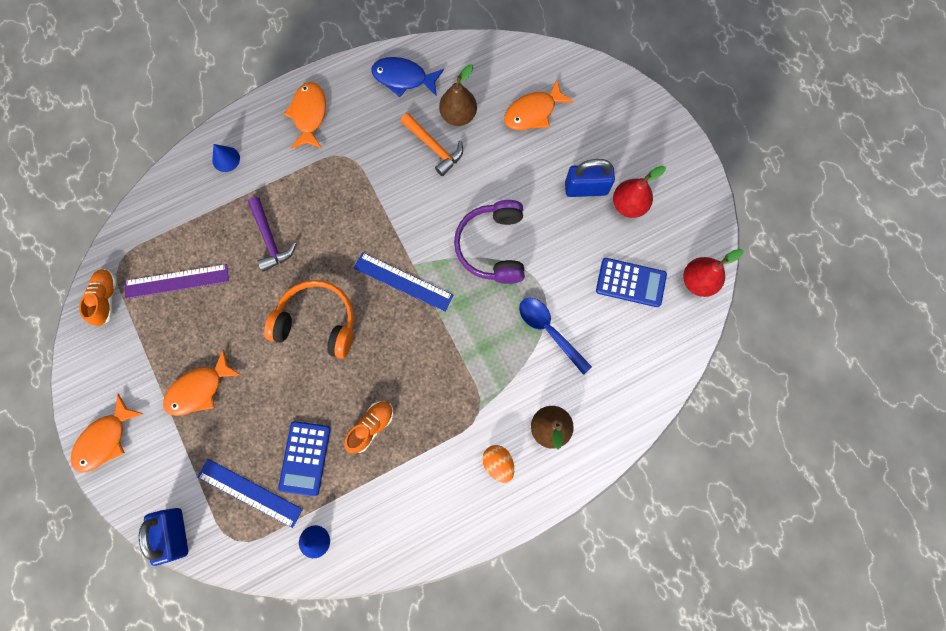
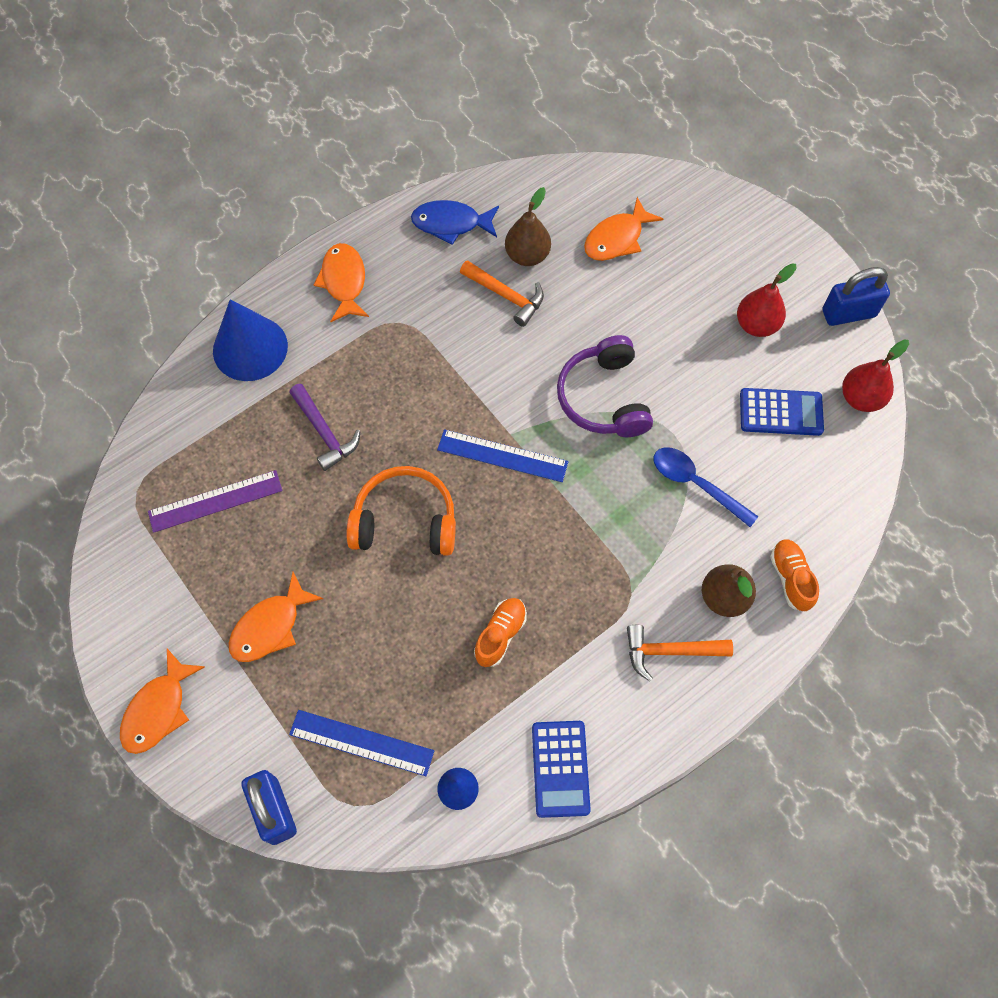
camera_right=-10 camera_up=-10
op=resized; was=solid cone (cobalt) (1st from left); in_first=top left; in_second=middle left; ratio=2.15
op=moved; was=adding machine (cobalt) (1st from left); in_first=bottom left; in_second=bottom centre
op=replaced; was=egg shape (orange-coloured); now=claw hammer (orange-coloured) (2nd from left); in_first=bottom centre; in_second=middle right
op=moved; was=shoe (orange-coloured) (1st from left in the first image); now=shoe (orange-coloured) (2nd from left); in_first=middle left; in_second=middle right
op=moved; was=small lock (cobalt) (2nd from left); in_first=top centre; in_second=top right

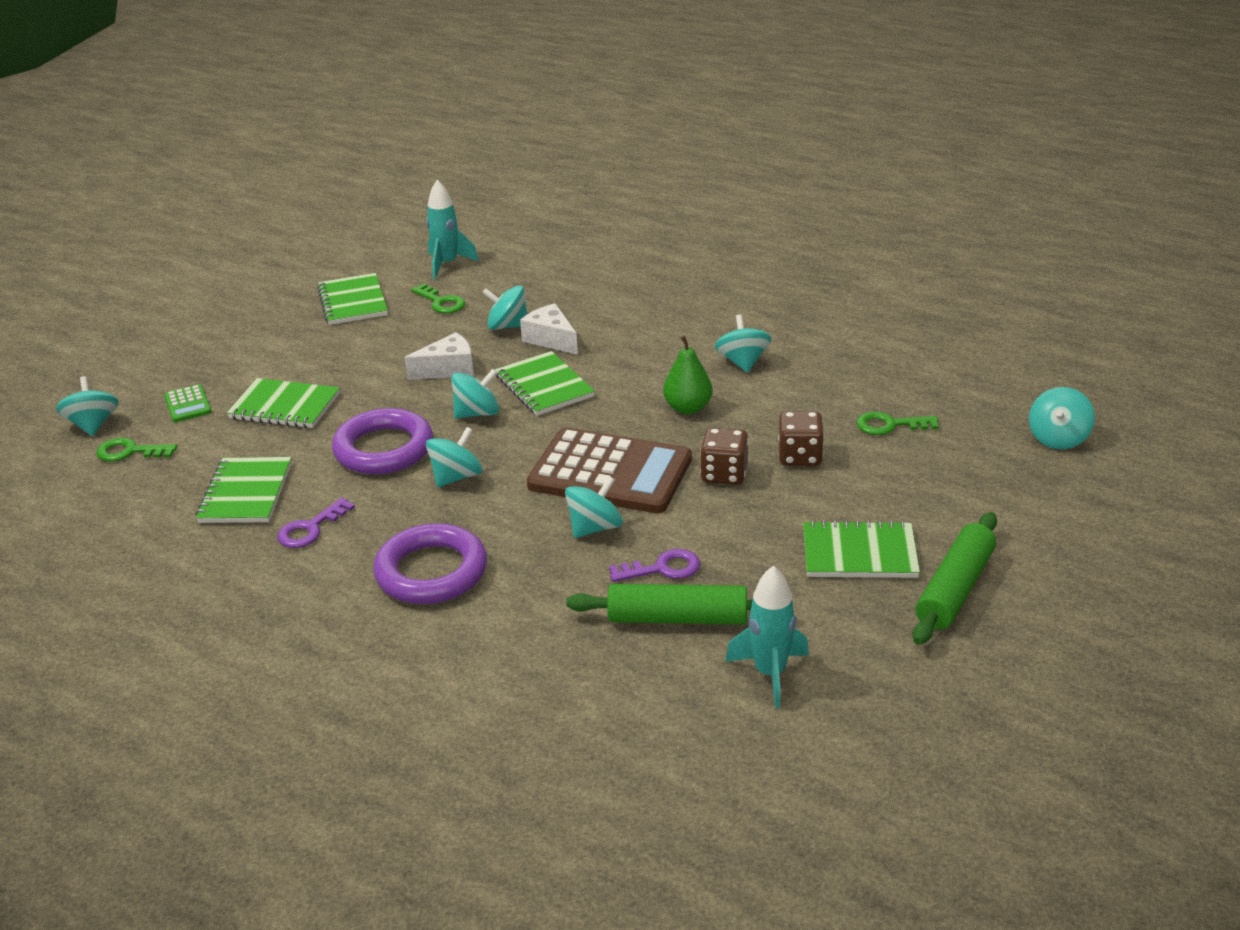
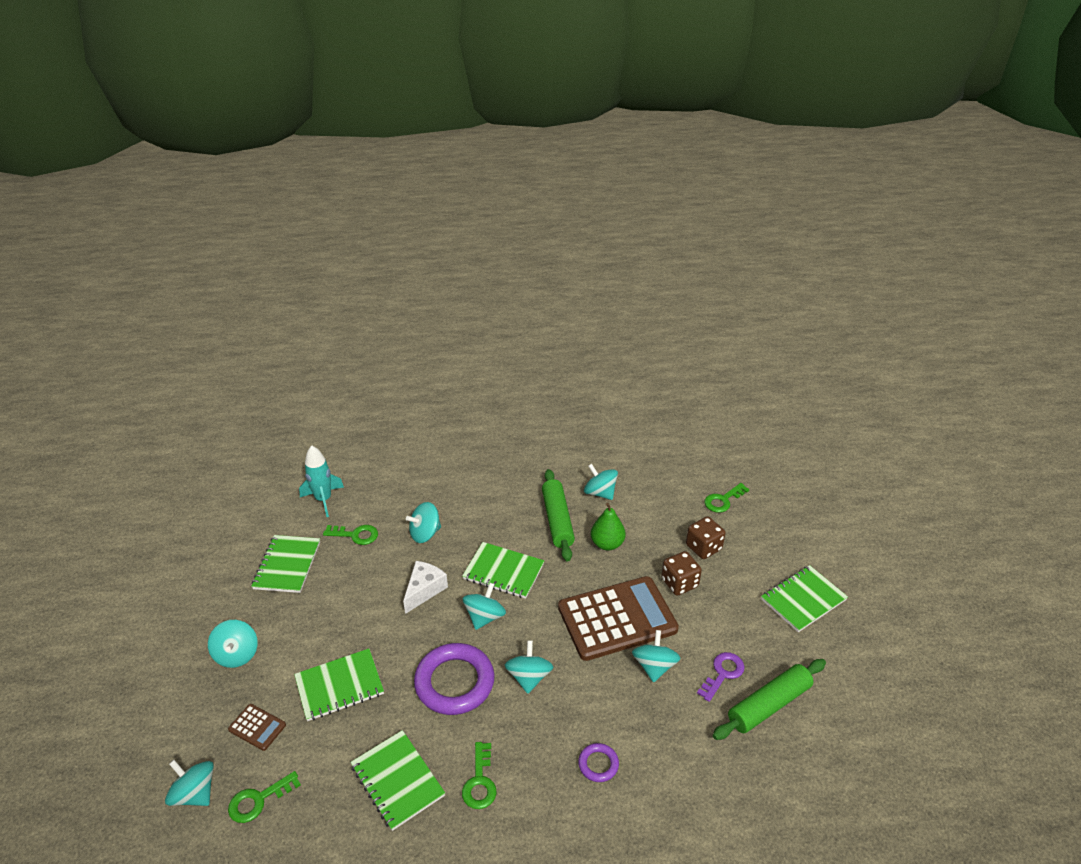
camera_right=-40 camera_up=5
op=moved; was=toy top (turquoise) (7th from left in the first image); now=toy top (turquoise) (2nd from left); in_first=middle right; in_second=bottom left
op=recoloured; was=adding machine (leaf-green); now=adding machine (russet) (1st from left); in_first=middle left; in_second=bottom left
op=turned; was=notepad (leaf-green) (3rd from left in the first image); in_first=top left; in_second=middle left; clockwise=60
op=recoloured; was=key (purple) (1st from left); now=key (leaf-green) (3rd from left); in_first=middle left; in_second=bottom centre
op=moved; was=dough roller (leaf-green) (2nd from left in the first image); now=dough roller (leaf-green) (1st from left); in_first=middle right; in_second=centre
op=resized; was=torus (purple) (2nd from left); in_first=centre; in_second=bottom centre; ratio=0.47
op=removed; was=piece of cheese (white) (2nd from left); in_first=centre
op=removed; was=spaceship (turquoise) (2nd from left); in_first=bottom centre

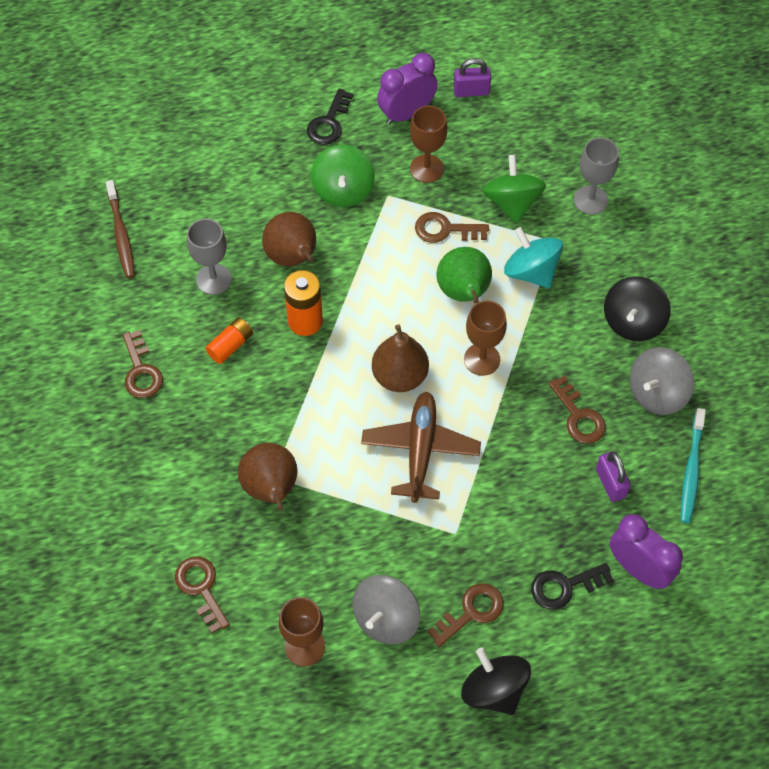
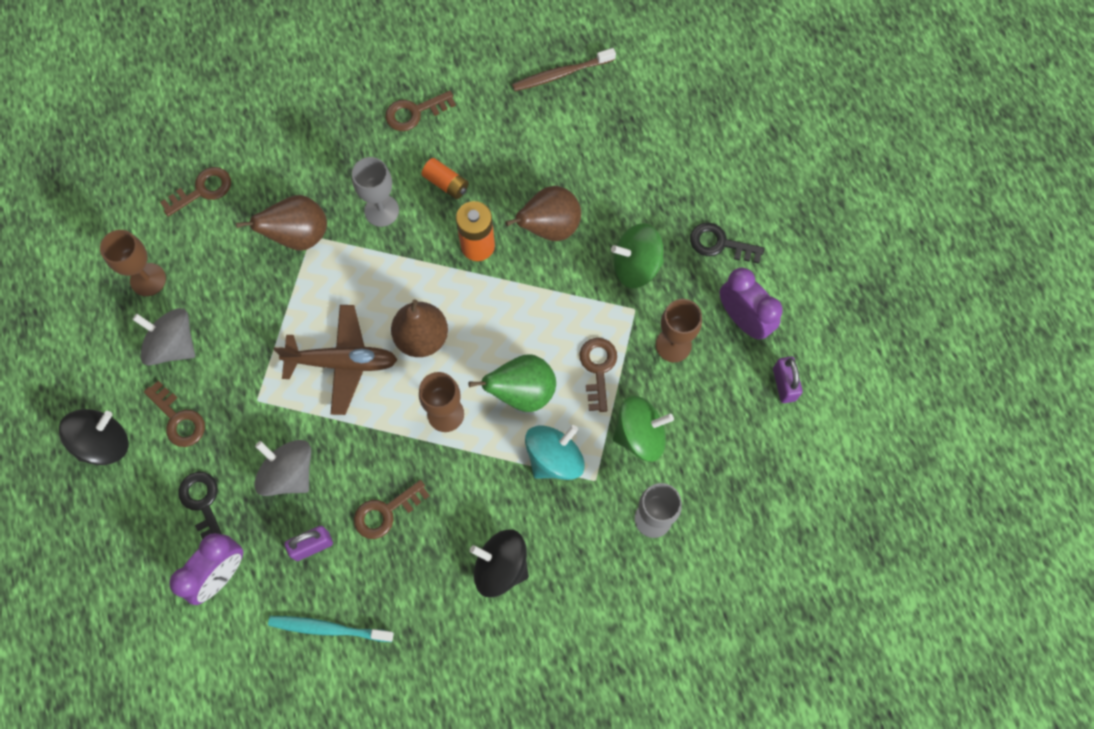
camera_right=85 camera_up=10
op=moved; was=toy top (grey) (2nd from left); in_first=middle right; in_second=middle left
op=moved; was=goblet (grey) (1st from left); in_first=middle left; in_second=top centre

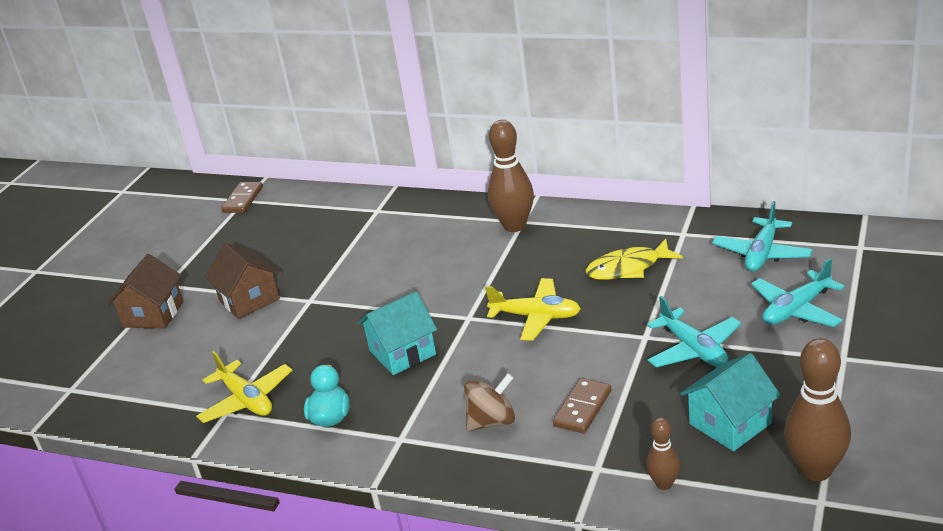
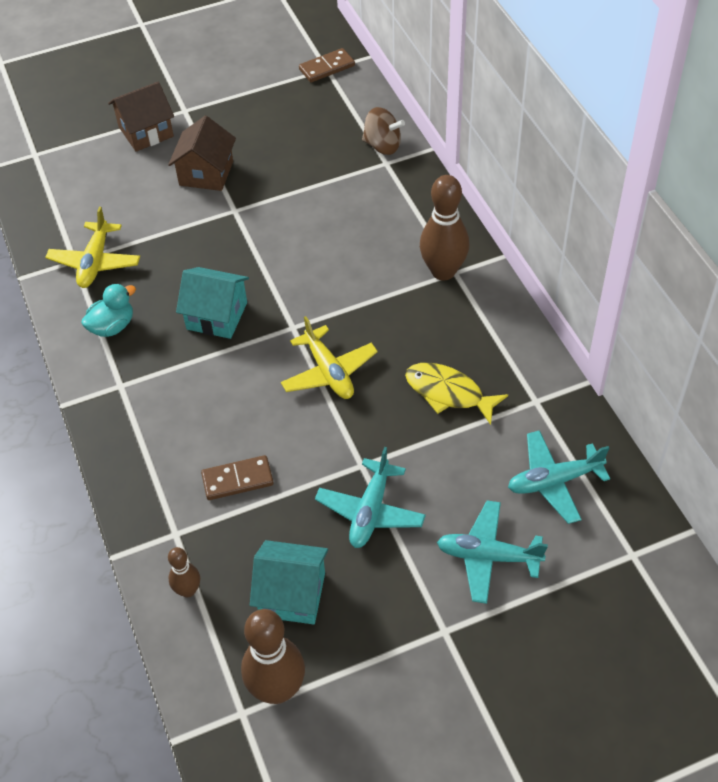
camera_right=45 camera_up=20
op=moved; was=toy top (russet); in_first=bottom centre; in_second=top centre

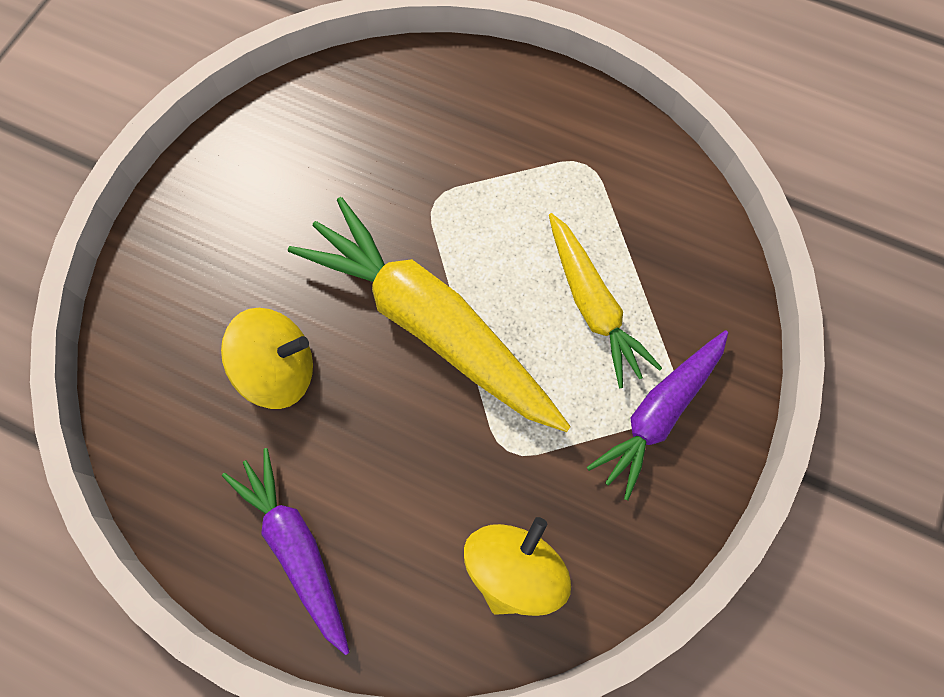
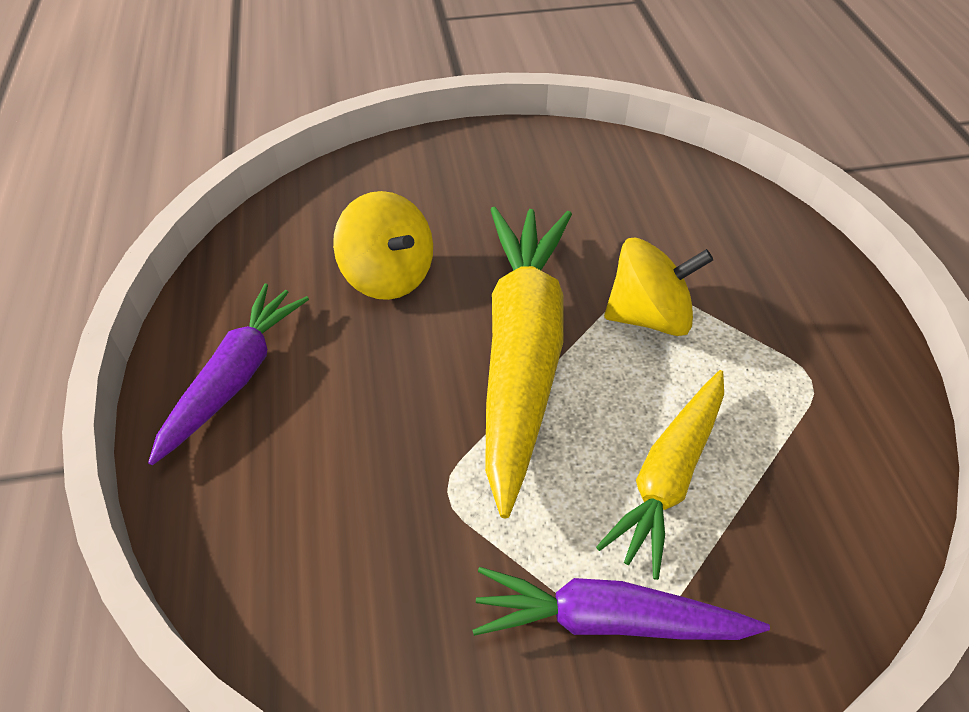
camera_right=55 camera_up=-20
op=moved; was=toy top (yellow) (2nd from left); in_first=bottom centre; in_second=middle right

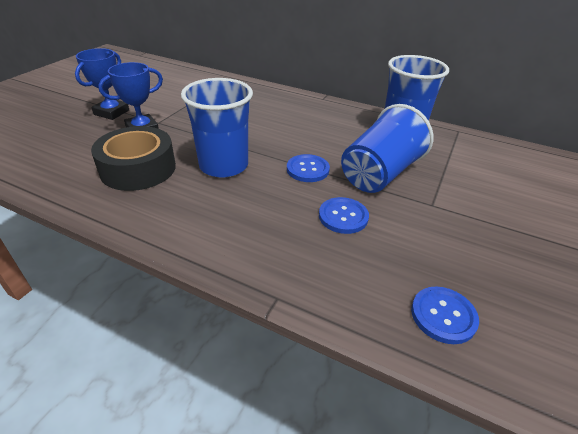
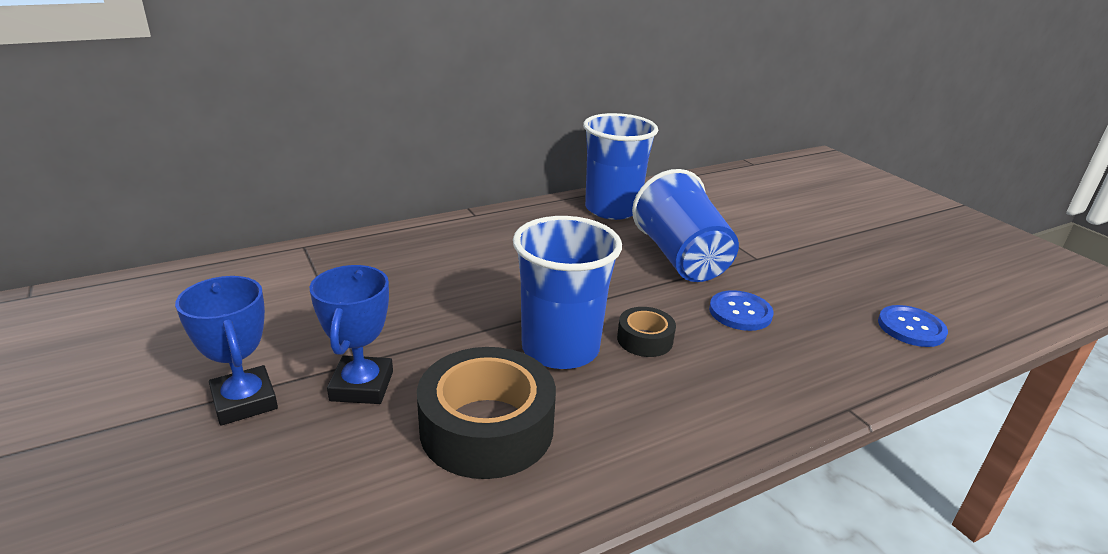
camera_right=-55 camera_up=-10
op=added; now=sticky tape (ebony) (2nd from left); in_second=centre
op=removed; was=shirt button (cobalt) (1st from left); in_first=centre

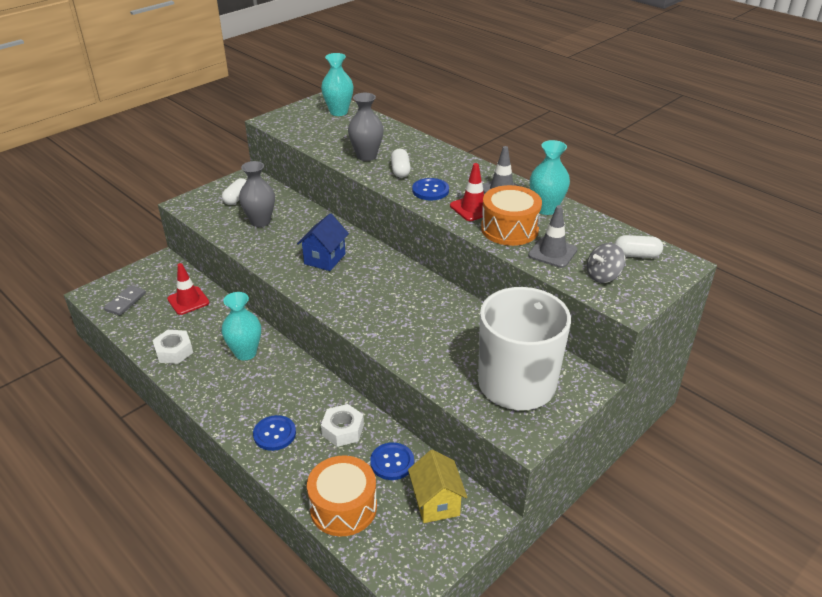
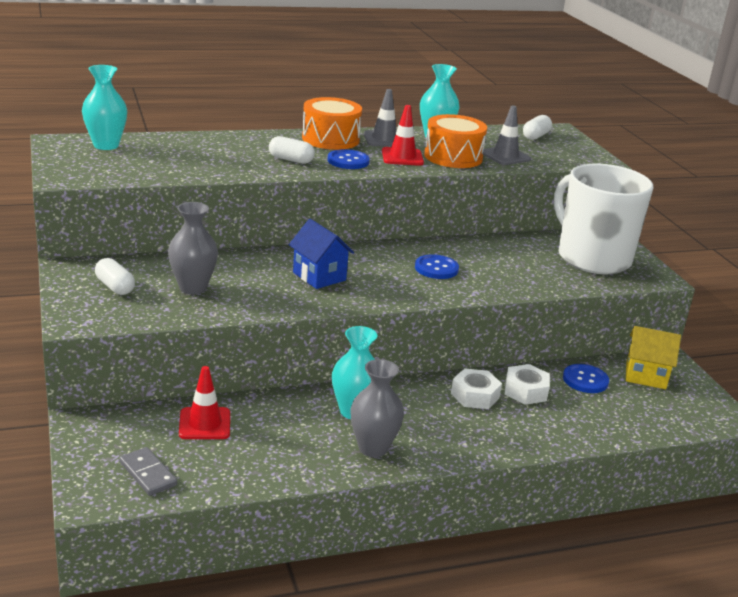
camera_right=-65 camera_up=-10
op=moved; was=snare drum (orange-coloured) (1st from left); in_first=bottom centre; in_second=top centre
op=moved; was=vase (grey) (2nd from left); in_first=top centre; in_second=bottom centre
op=moved; was=shirt button (cobalt) (1st from left in the first image); now=shirt button (cobalt) (2nd from left); in_first=bottom centre; in_second=centre
op=moved; was=nut (white) (1st from left); in_first=middle left; in_second=centre
op=removed; was=toy top (grey); in_first=middle right

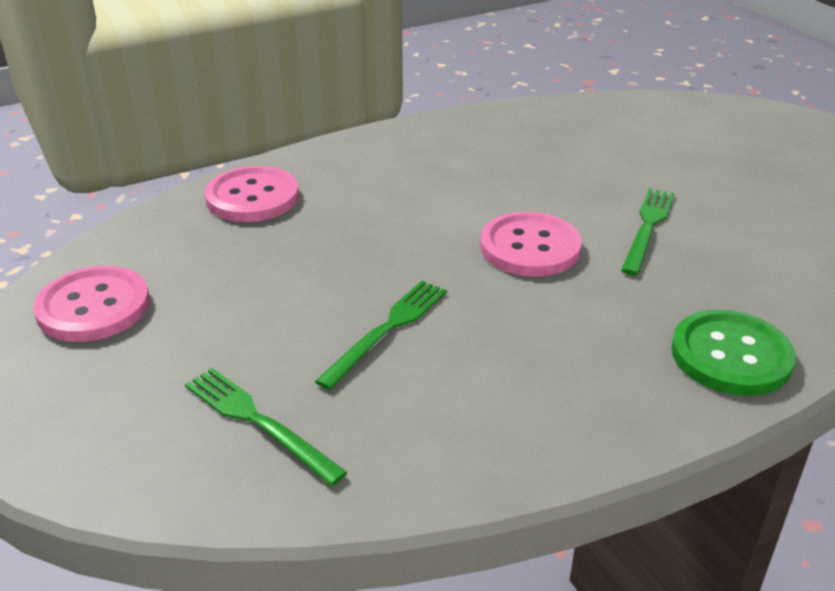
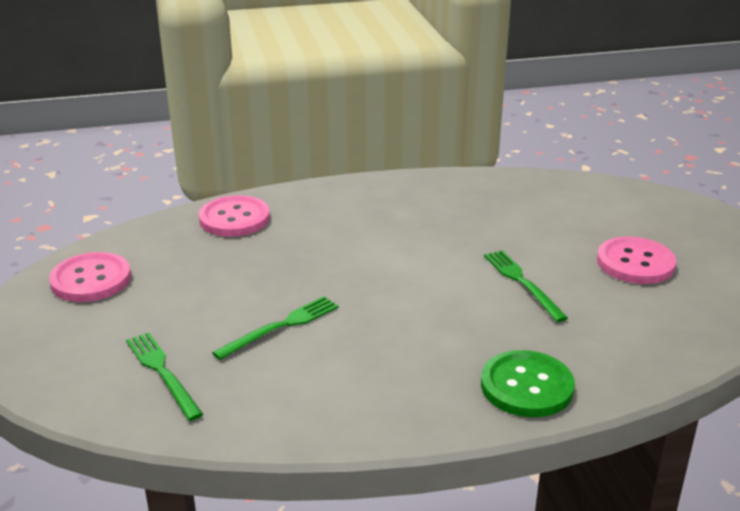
camera_right=15 camera_up=-5
op=turned; was=fork (leaf-green) (3rd from left); in_first=middle right; in_second=middle right; clockwise=-60
op=moved; was=shirt button (rose-pink) (3rd from left); in_first=centre; in_second=middle right

